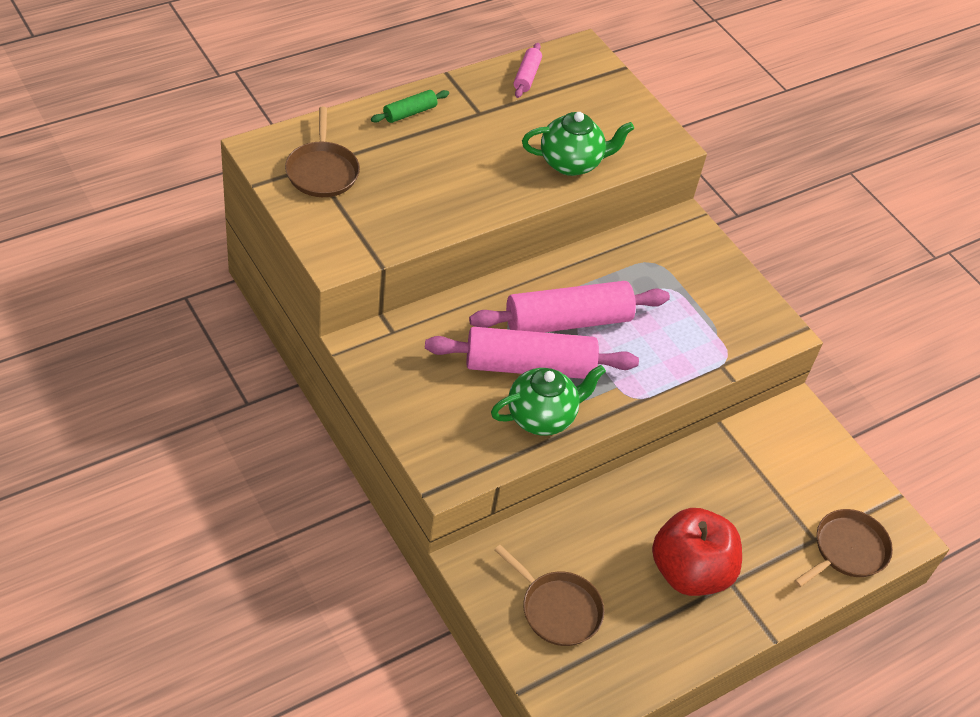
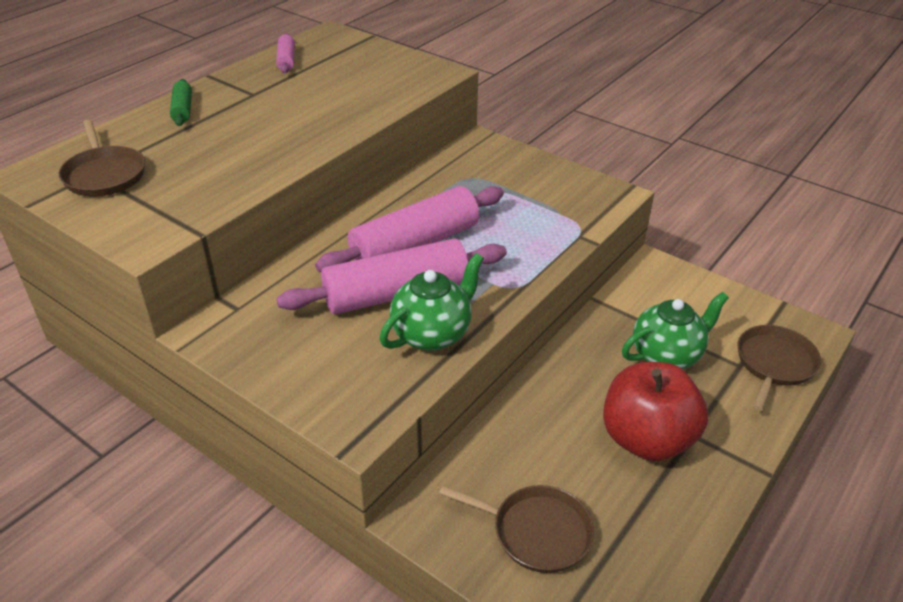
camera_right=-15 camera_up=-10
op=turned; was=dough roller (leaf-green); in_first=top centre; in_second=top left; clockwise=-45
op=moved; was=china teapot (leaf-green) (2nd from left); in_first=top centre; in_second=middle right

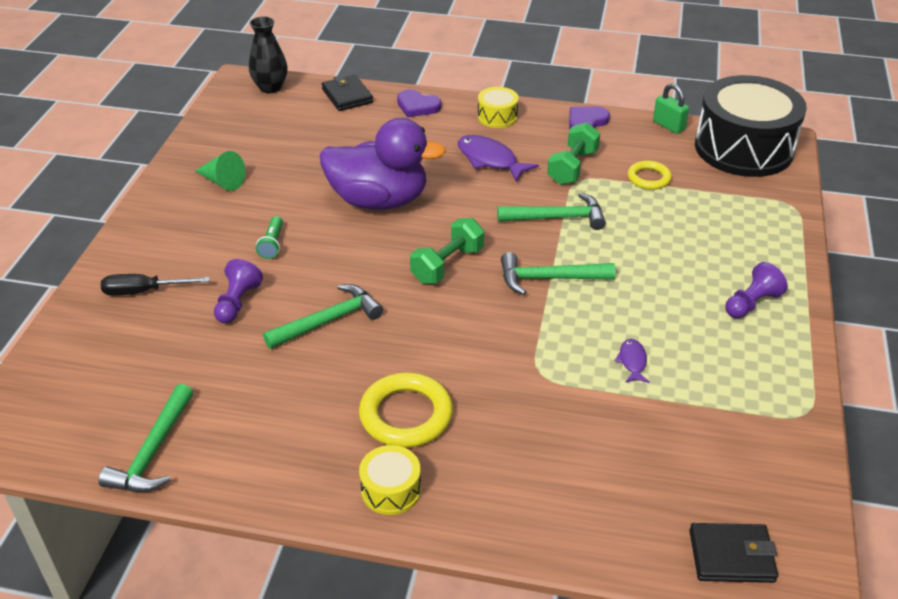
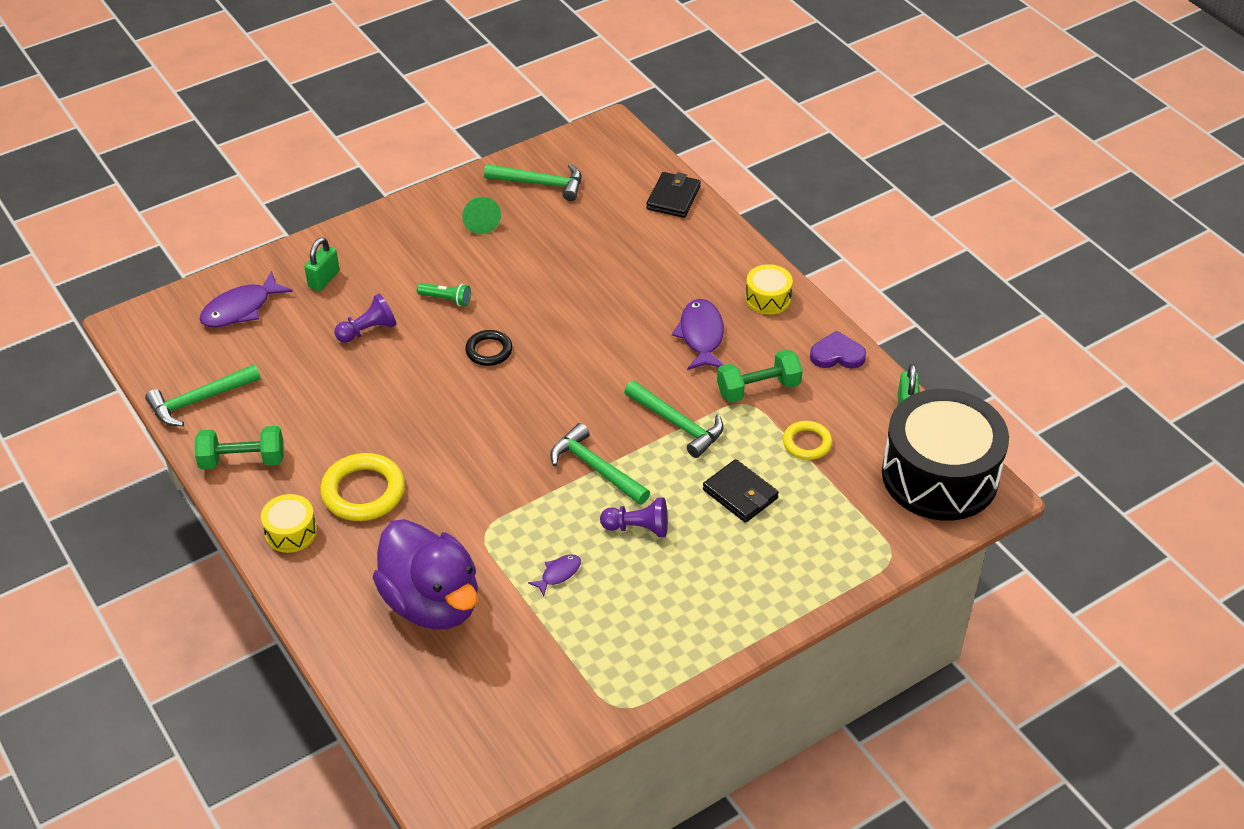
camera_right=45 camera_up=5
op=moved; was=free weight (leaf-green) (1st from left); in_first=centre; in_second=middle left
op=added; now=fish figure (purple) (1st from left); in_second=middle left
op=replaced; was=flat screwdriver (ebony); now=small lock (leaf-green) (1st from left); in_first=middle left; in_second=top left
op=moved; was=rubber duck (purple); in_first=top centre; in_second=bottom centre
op=turned; was=flashlight (leaf-green); in_first=middle left; in_second=centre; clockwise=-120
op=added; now=torus (ebony); in_second=centre
op=moved; was=claw hammer (leaf-green) (2nd from left); in_first=centre; in_second=top centre
op=moved; was=pawn (purple) (2nd from left); in_first=middle right; in_second=centre
op=moved; was=card wallet (ebony) (2nd from left); in_first=bottom right; in_second=centre
op=removed; was=vase (ebony); in_first=top left
op=removed; was=heart (purple) (1st from left); in_first=top centre

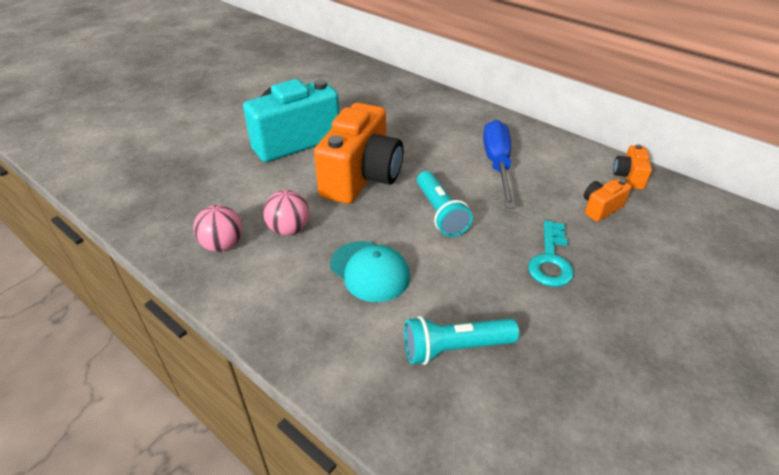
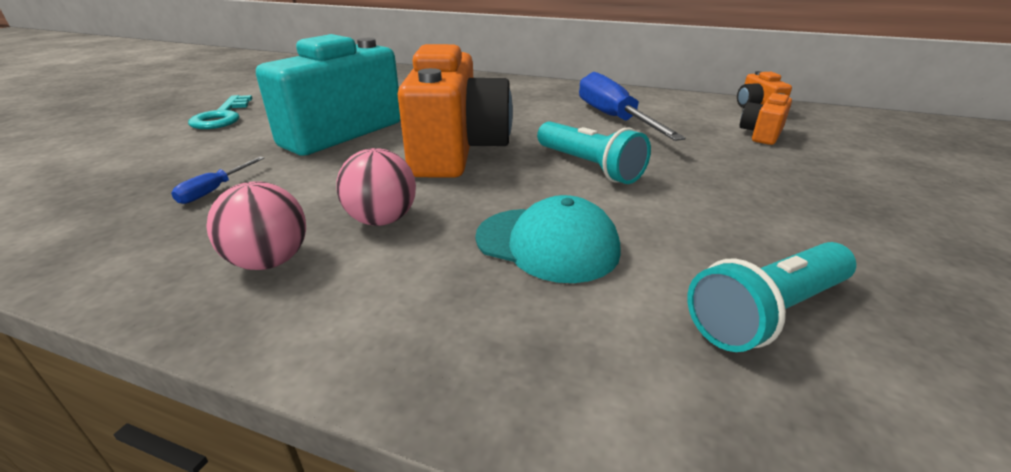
camera_right=-20 camera_up=-10
op=added; now=flat screwdriver (cobalt) (1st from left); in_second=middle left
op=moved; was=key (turquoise); in_first=middle right; in_second=top left

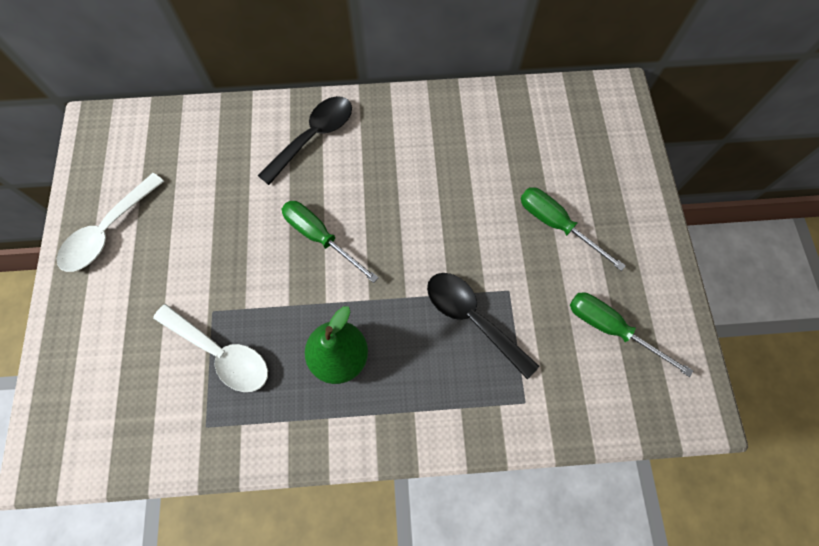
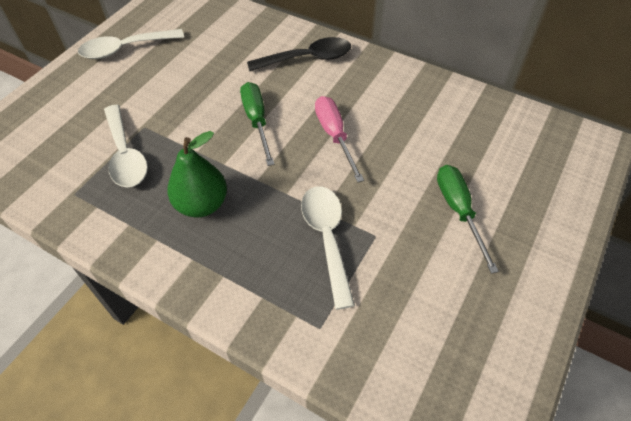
camera_right=35 camera_up=-15
op=recoloured; was=tablespoon (ebony) (2nd from left); now=tablespoon (white) (3rd from left); in_first=centre; in_second=centre
op=added; now=flat screwdriver (rose-pink); in_second=top centre
op=removed; was=flat screwdriver (leaf-green) (3rd from left); in_first=middle right

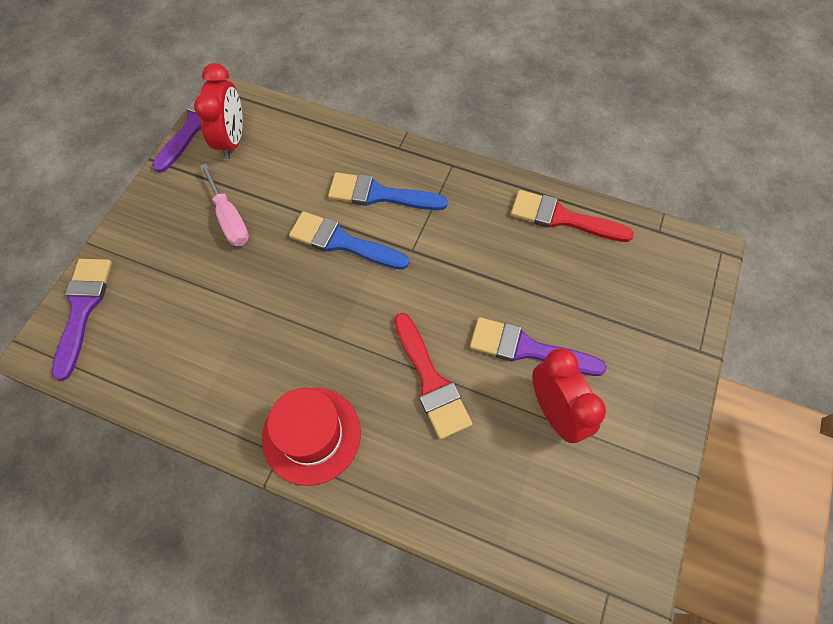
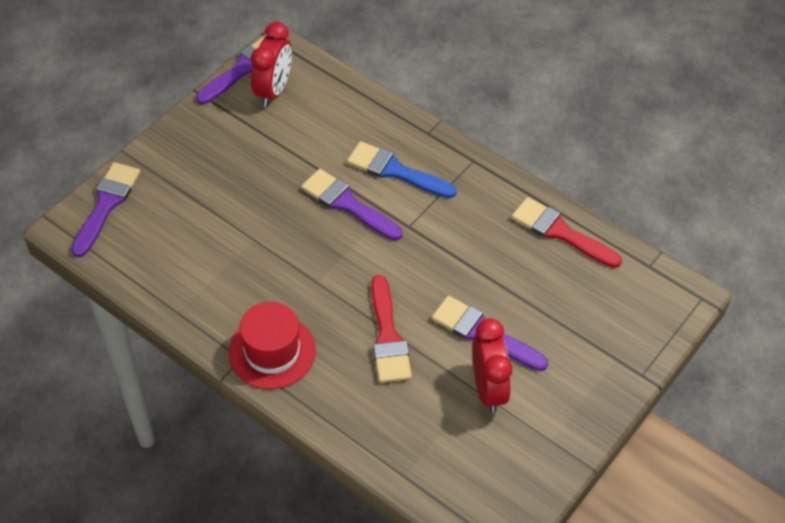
camera_right=15 camera_up=-10
op=recoloured; was=paint brush (cobalt) (1st from left); now=paint brush (purple) (3rd from left); in_first=centre; in_second=centre
op=removed; was=flat screwdriver (rose-pink); in_first=top left

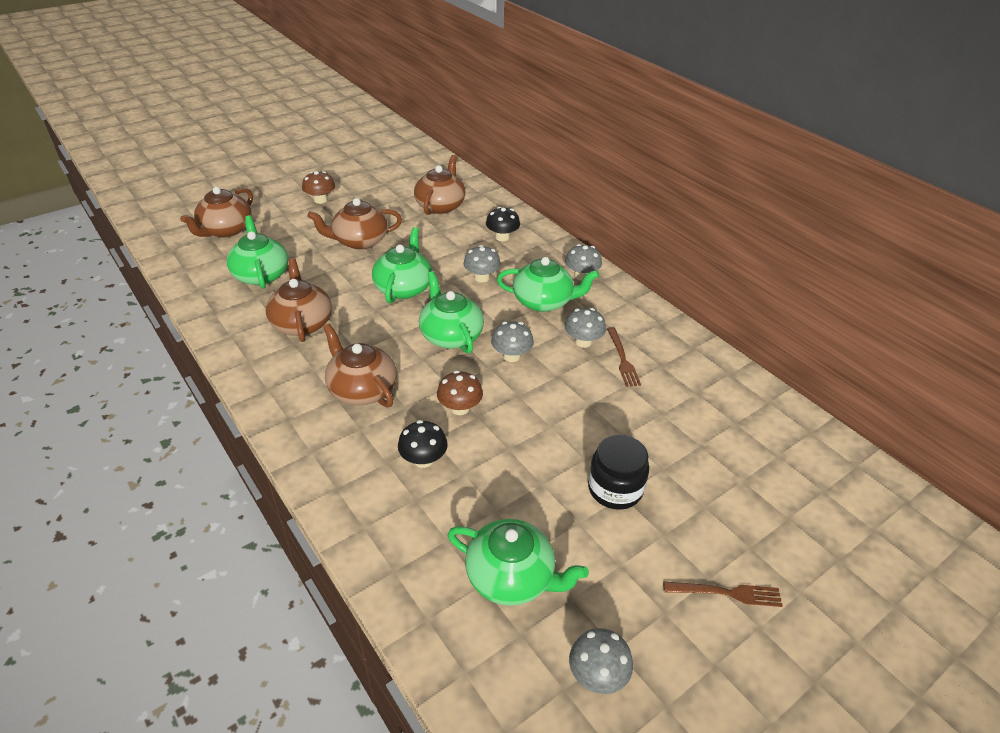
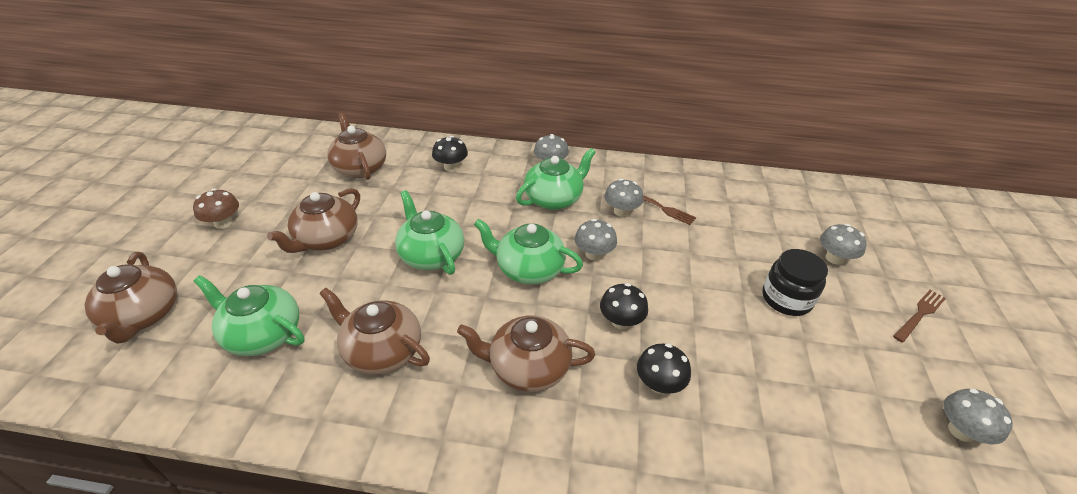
camera_right=-45 camera_up=0
op=recoloured; was=mushroom (russet) (2nd from left); now=mushroom (ebony) (2nd from left); in_first=centre; in_second=centre
op=moved; was=mushroom (grey) (1st from left in the first image); now=mushroom (grey) (4th from left); in_first=centre; in_second=middle right
op=removed; was=china teapot (leaf-green) (4th from left); in_first=bottom centre

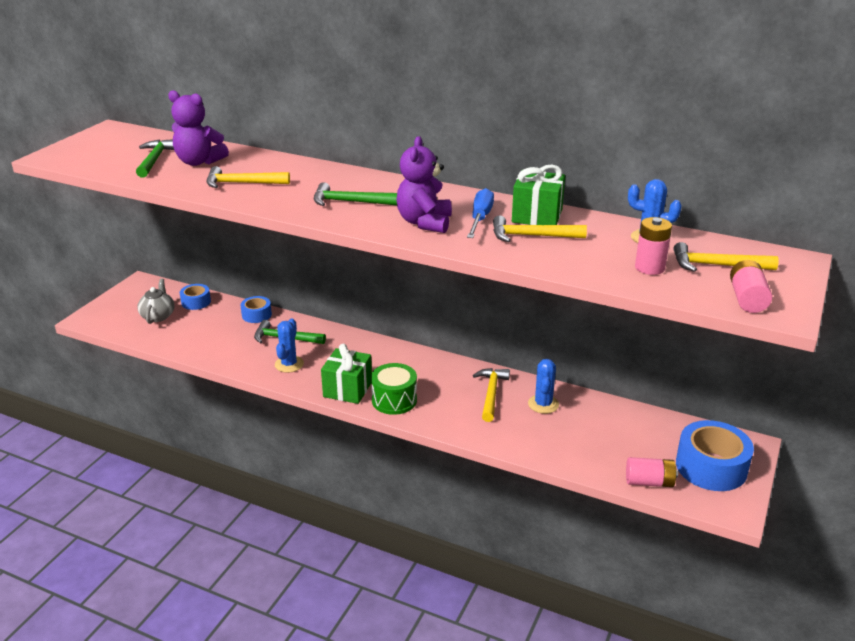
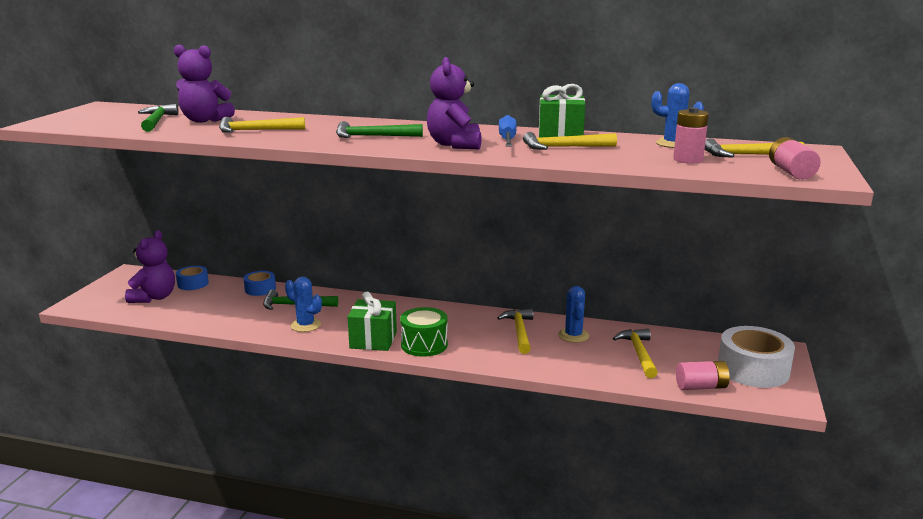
camera_right=-10 camera_up=-10
op=replaced; was=china teapot (grey); now=teddy (purple) (1st from left); in_first=middle left; in_second=middle left
op=turned; was=saguaro cactus (cobalt) (1st from left); in_first=centre; in_second=middle left; clockwise=-60
op=added; now=claw hammer (yellow) (4th from left); in_second=bottom right
op=recoloured; was=sticky tape (cobalt) (3rd from left); now=sticky tape (white); in_first=bottom right; in_second=bottom right

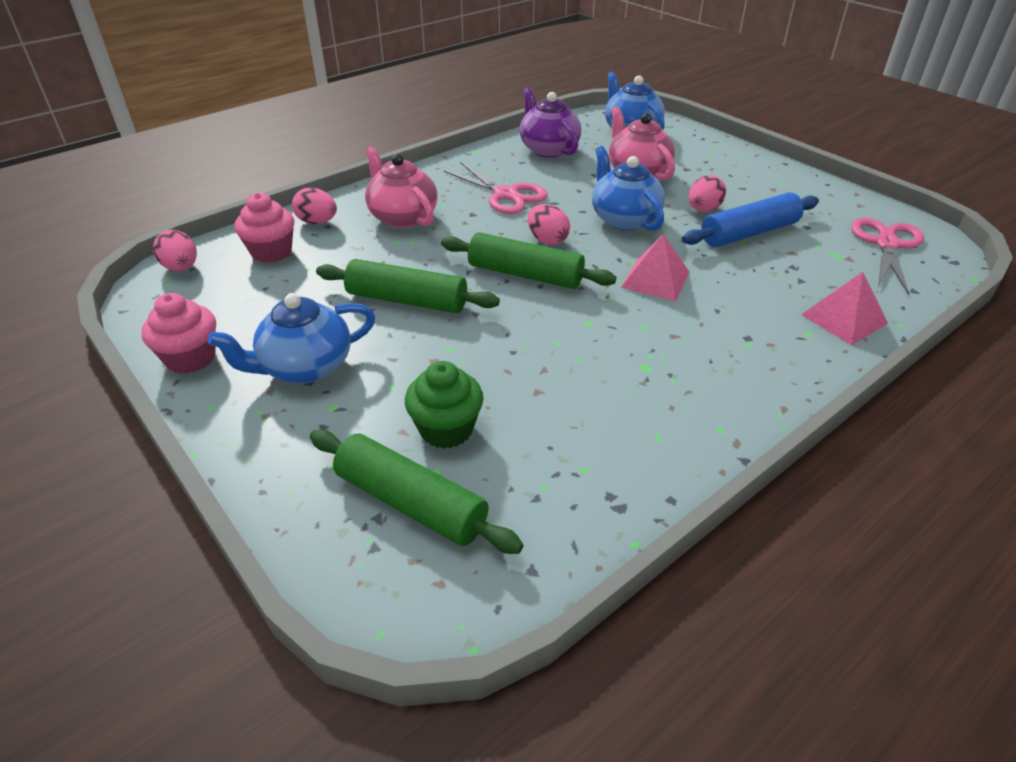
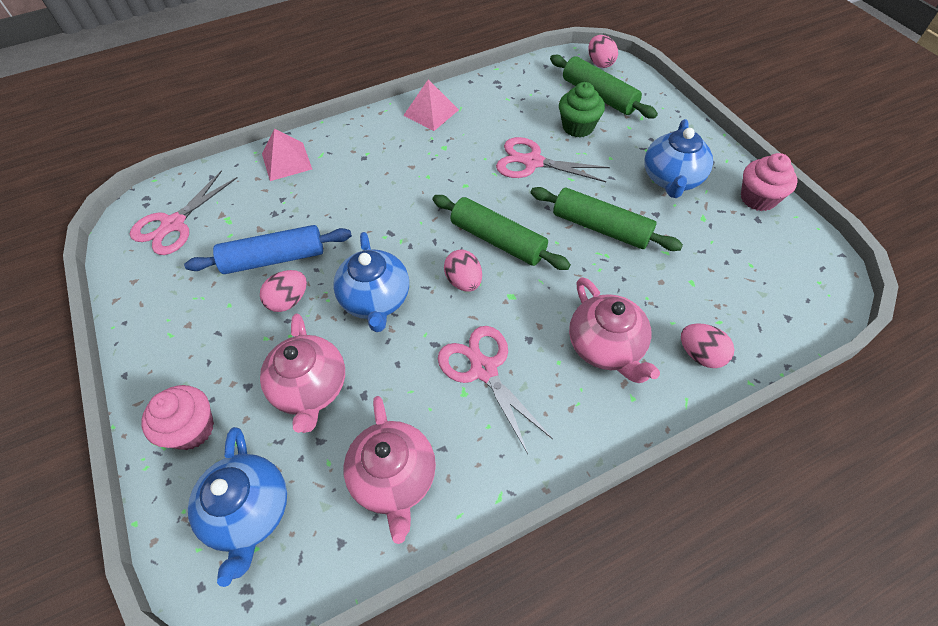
camera_right=-165 camera_up=15
op=moved; was=muffin (rose-pink) (2nd from left in the first image); now=muffin (rose-pink) (1st from left); in_first=top left; in_second=middle left
op=recoloured; was=china teapot (purple); now=china teapot (rose-pink) (2nd from left); in_first=top centre; in_second=bottom centre
op=moved; was=pyramid (rose-pink) (1st from left in the first image); now=pyramid (rose-pink) (2nd from left); in_first=centre; in_second=top centre
op=added; now=pair of scissors (rose-pink) (3rd from left); in_second=top centre
op=moved; was=egg shape (rose-pink) (1st from left in the first image); now=egg shape (rose-pink) (3rd from left); in_first=top left; in_second=top centre
op=turned; was=china teapot (cobalt) (1st from left in the first image); in_first=middle left; in_second=top right; clockwise=120

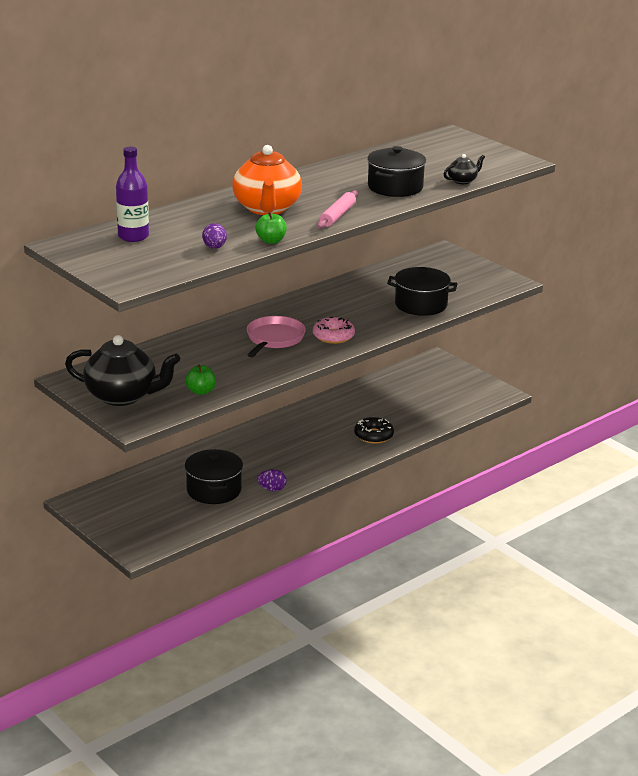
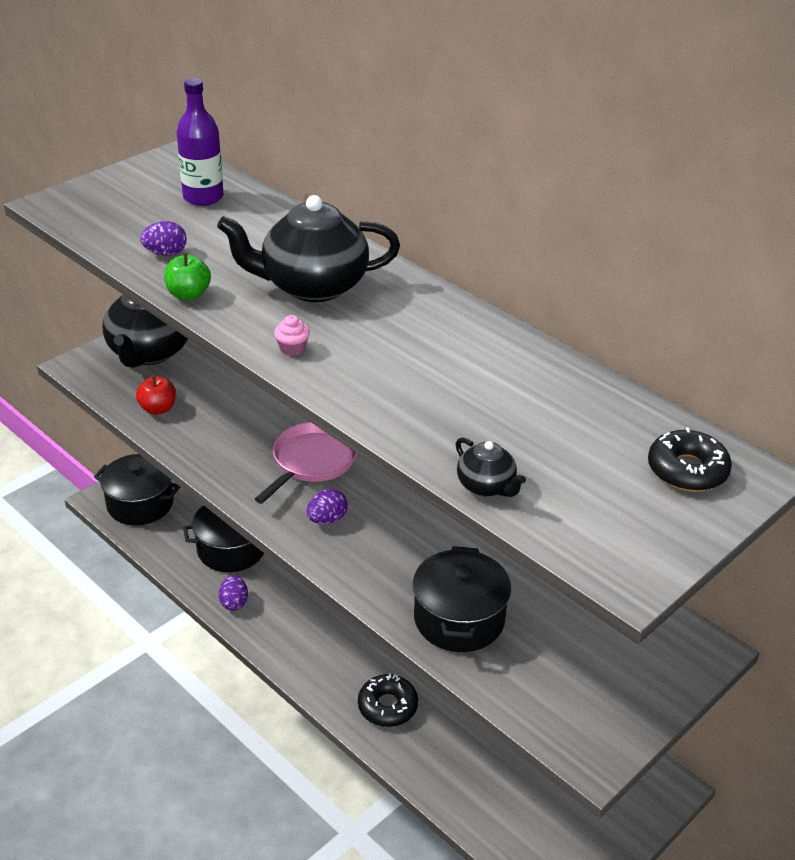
camera_right=85 camera_up=10
op=moved; was=stockpot (ebony) (2nd from left in the first image); now=stockpot (ebony) (1st from left); in_first=top centre; in_second=middle left
op=recoloured; was=apple (leaf-green) (1st from left); now=apple (crimson); in_first=middle left; in_second=middle left
op=recoloured; was=china teapot (orange-coloured); now=china teapot (ebony) (2nd from left); in_first=top centre; in_second=top centre
op=turned; was=frying pan (rose-pink); in_first=centre; in_second=centre; clockwise=-75
op=replaced; was=dough roller (rose-pink); now=muffin (rose-pink); in_first=top centre; in_second=centre
op=replaced; was=doughnut (rose-pink); now=egg shape (purple) (3rd from left); in_first=centre; in_second=centre
op=added; now=doughnut (ebony) (2nd from left); in_second=middle right

